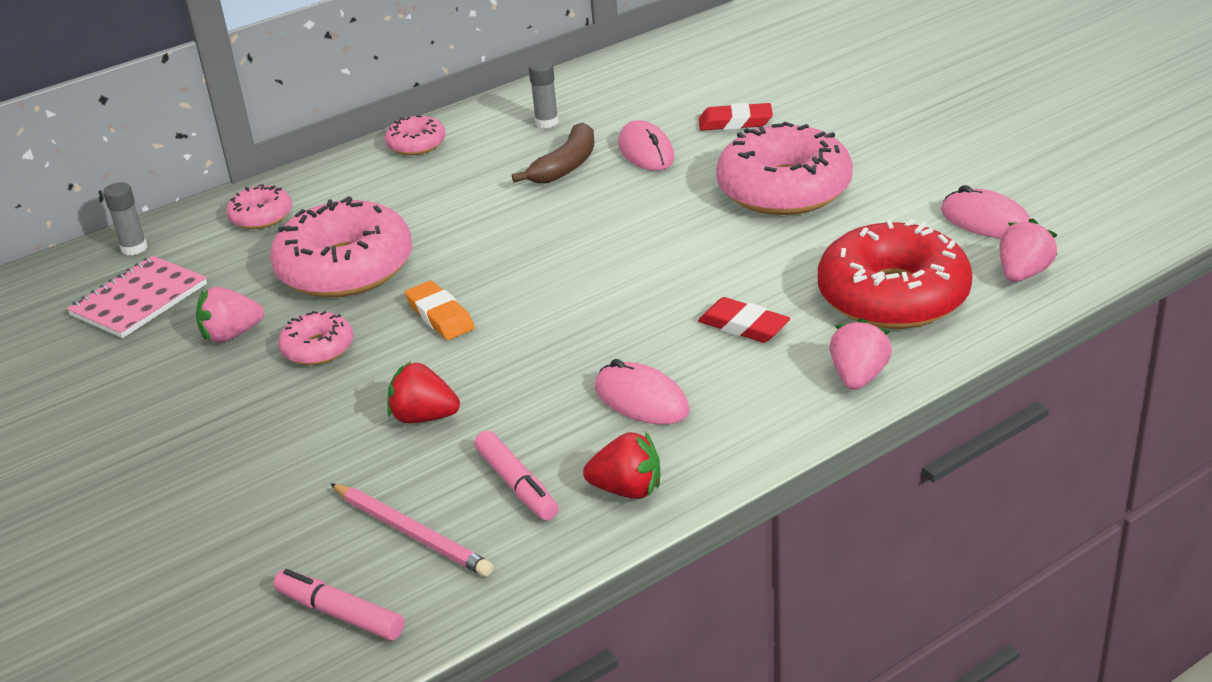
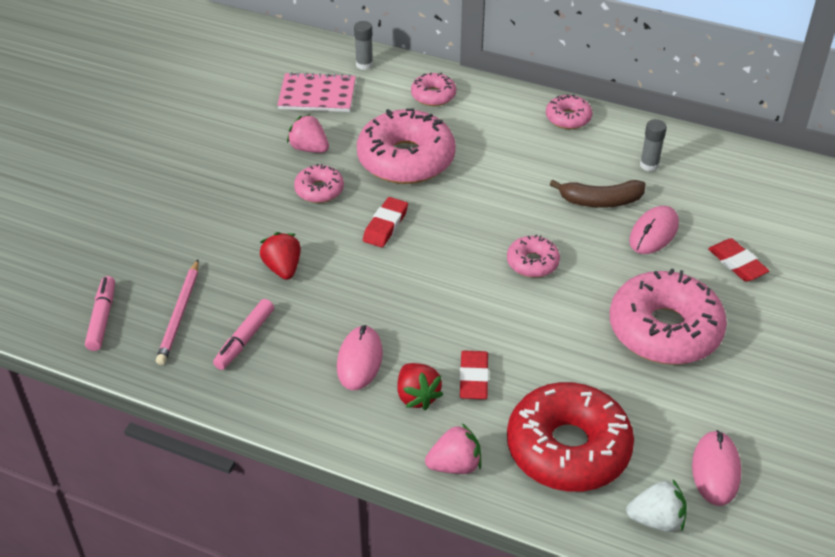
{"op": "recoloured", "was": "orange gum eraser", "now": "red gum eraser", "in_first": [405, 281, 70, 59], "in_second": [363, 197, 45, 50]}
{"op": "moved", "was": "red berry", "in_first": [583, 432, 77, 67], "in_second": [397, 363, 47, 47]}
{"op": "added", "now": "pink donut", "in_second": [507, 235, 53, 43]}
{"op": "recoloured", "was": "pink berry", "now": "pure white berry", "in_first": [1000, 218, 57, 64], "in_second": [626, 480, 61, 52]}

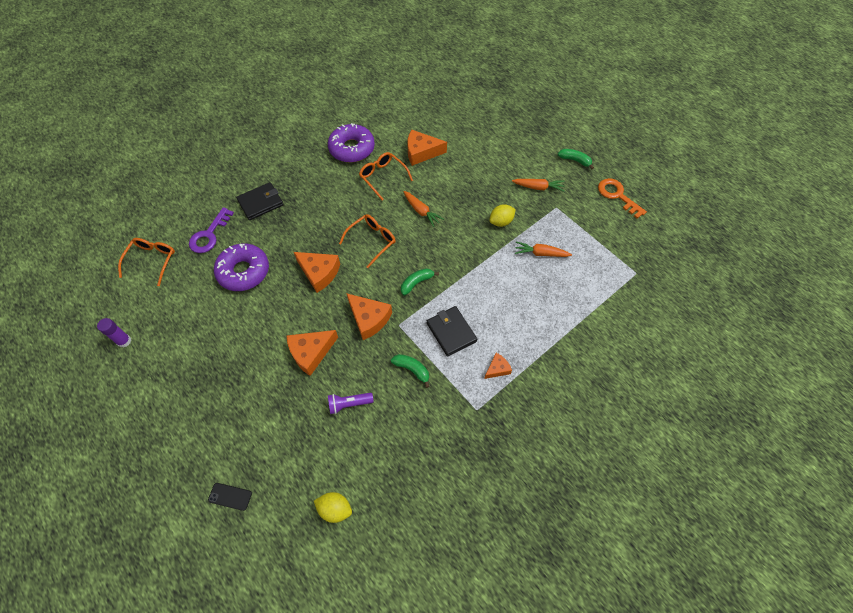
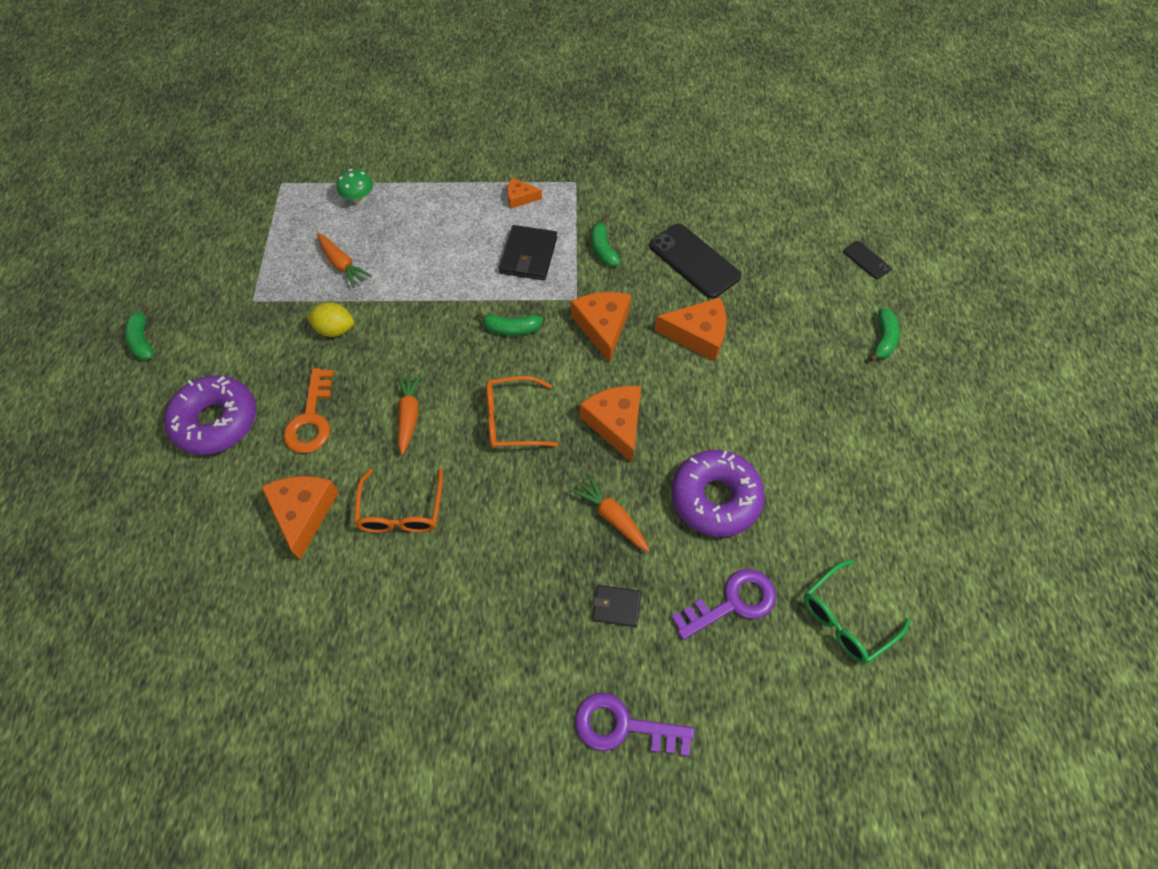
{"op": "moved", "was": "royal purple donut", "in_first": [328, 123, 47, 40], "in_second": [164, 375, 92, 80]}
{"op": "turned", "was": "orange cheese wedge", "in_first": [408, 130, 39, 36], "in_second": [261, 476, 78, 84], "clockwise": -135}
{"op": "moved", "was": "orange door key", "in_first": [598, 178, 49, 41], "in_second": [283, 368, 51, 85]}
{"op": "added", "now": "emerald mushroom", "in_second": [337, 169, 36, 35]}
{"op": "moved", "was": "orange carrot", "in_first": [512, 179, 53, 13], "in_second": [571, 474, 79, 78]}
{"op": "added", "now": "royal purple door key", "in_second": [575, 693, 119, 63]}
{"op": "resized", "was": "black card wallet", "in_first": [236, 182, 48, 38], "in_second": [592, 585, 49, 42], "ratio": 0.6}
{"op": "replaced", "was": "royal purple torch", "now": "black mobile phone", "in_first": [328, 393, 45, 21], "in_second": [649, 223, 92, 76]}
{"op": "recoloured", "was": "orange glasses", "now": "emerald glasses", "in_first": [118, 238, 57, 48], "in_second": [804, 560, 107, 104]}
{"op": "added", "now": "emerald banana fruit", "in_second": [869, 308, 31, 54]}
{"op": "removed", "was": "royal purple stick of glue", "in_first": [97, 318, 34, 30]}
{"op": "removed", "was": "bright yellow lemon", "in_first": [314, 492, 38, 31]}

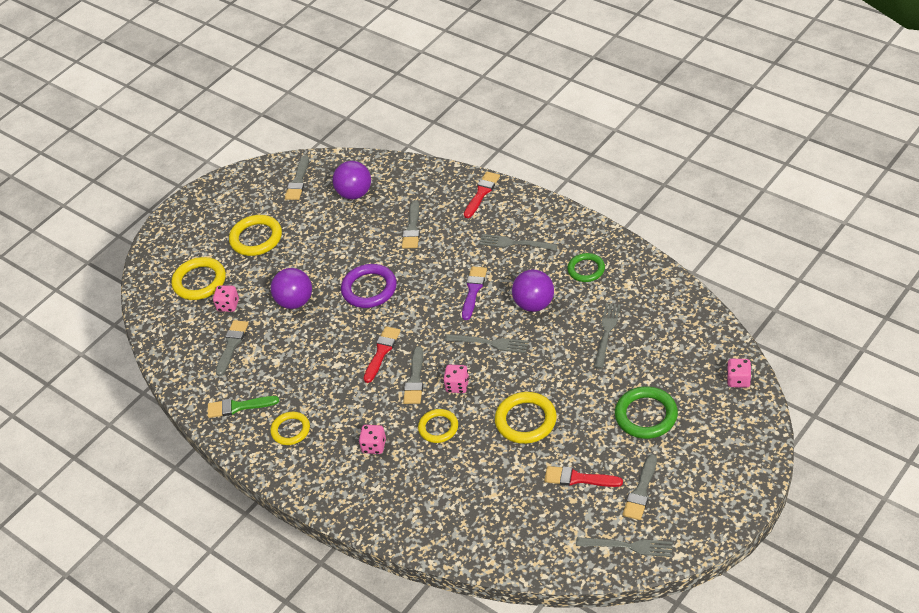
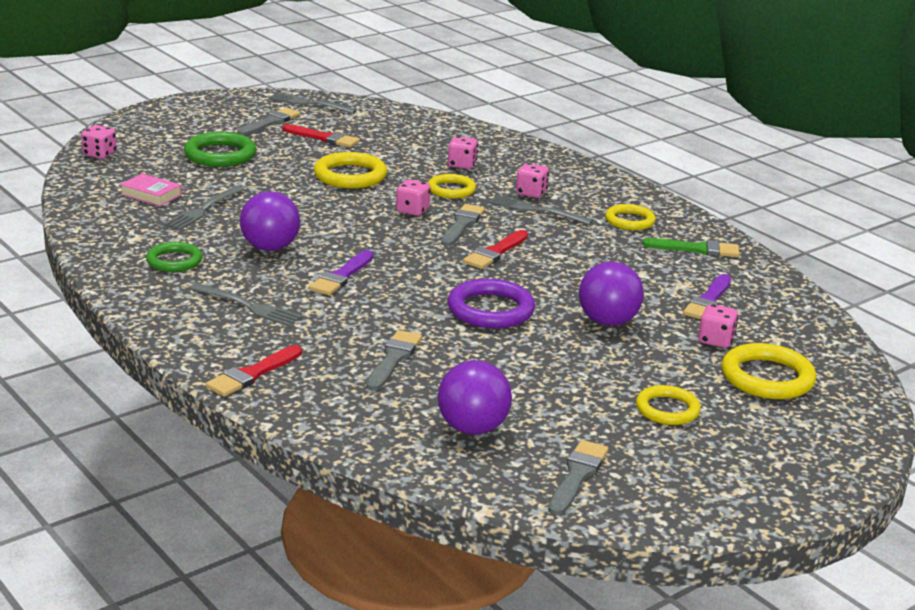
{"op": "added", "now": "pink hardcover", "in_second": [120, 174, 62, 33]}
{"op": "added", "now": "pink die", "in_second": [448, 136, 30, 33]}
{"op": "moved", "was": "ash-grey fork", "in_first": [445, 334, 84, 19], "in_second": [489, 195, 104, 30]}
{"op": "resized", "was": "bright yellow hoop", "in_first": [229, 215, 53, 41], "in_second": [636, 385, 65, 40], "ratio": 0.66}
{"op": "recoloured", "was": "ash-grey paintbrush", "now": "royal purple paintbrush", "in_first": [216, 320, 33, 56], "in_second": [683, 274, 48, 45]}

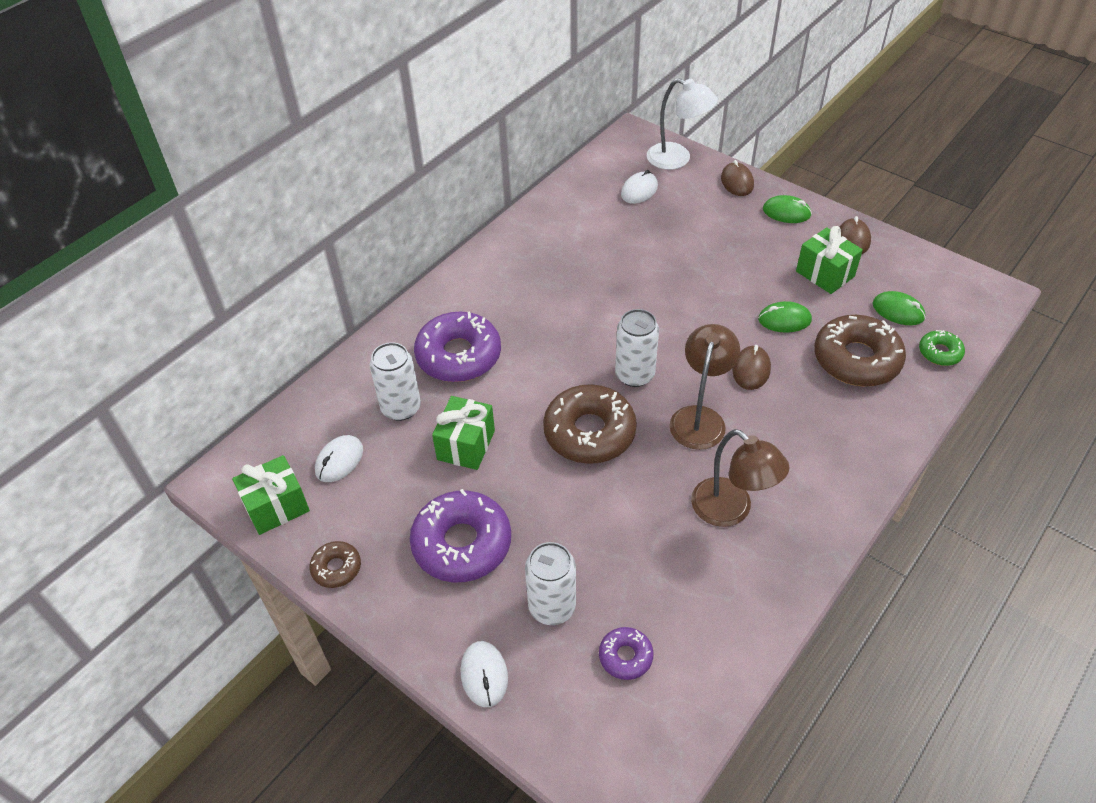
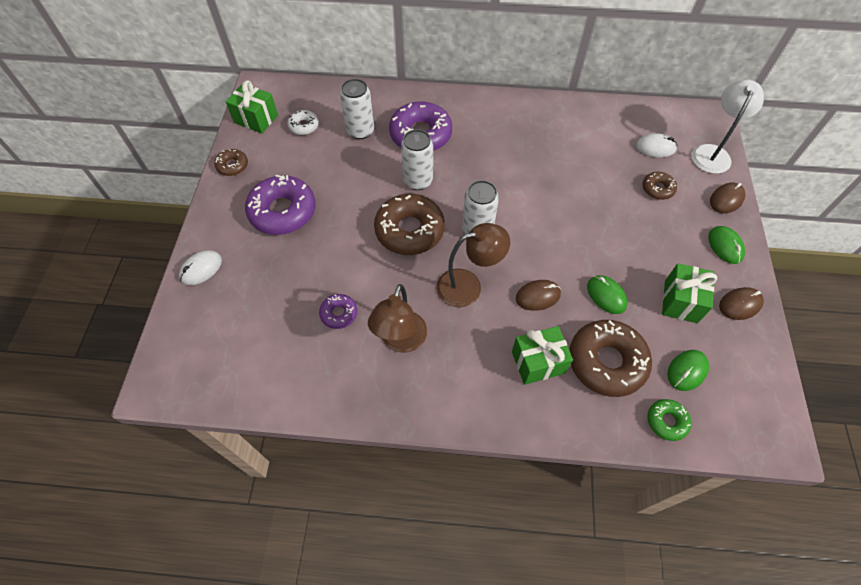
{"op": "replaced", "was": "pure white mouse", "now": "pure white donut", "in_first": [315, 435, 48, 47], "in_second": [287, 110, 32, 25]}
{"op": "moved", "was": "royal purple donut", "in_first": [599, 627, 55, 53], "in_second": [319, 294, 38, 35]}
{"op": "moved", "was": "pure white can", "in_first": [525, 542, 51, 83], "in_second": [401, 129, 32, 61]}
{"op": "moved", "was": "emerald gift", "in_first": [432, 396, 63, 74], "in_second": [512, 326, 61, 59]}
{"op": "added", "now": "dark brown donut", "in_second": [642, 172, 35, 28]}
{"op": "turned", "was": "emerald mouse", "in_first": [873, 291, 52, 34], "in_second": [668, 350, 41, 41], "clockwise": 45}
{"op": "turned", "was": "pure white desk lamp", "in_first": [647, 78, 71, 92], "in_second": [691, 80, 73, 94], "clockwise": -150}

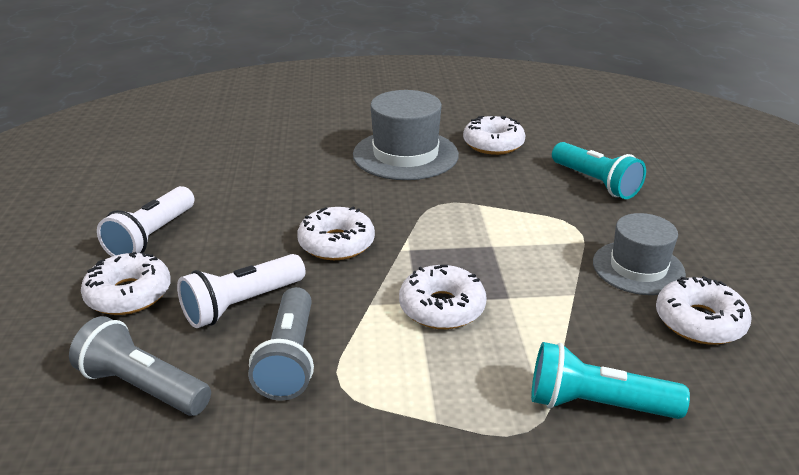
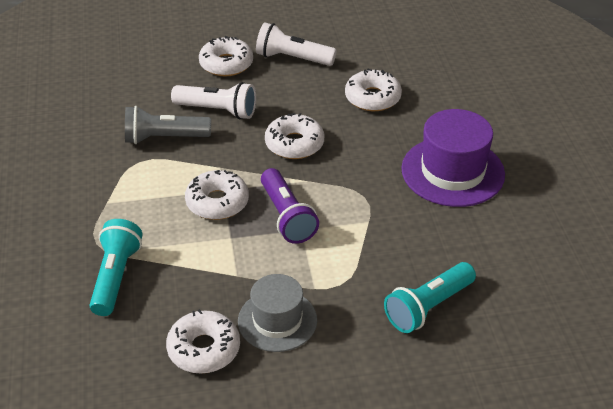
{"op": "turned", "was": "pure white torch", "in_first": [177, 254, 128, 74], "in_second": [171, 82, 85, 38], "clockwise": 150}
{"op": "added", "now": "royal purple torch", "in_second": [261, 168, 58, 76]}
{"op": "moved", "was": "pure white donut", "in_first": [463, 116, 63, 39], "in_second": [345, 68, 57, 43]}
{"op": "recoloured", "was": "ash-grey hat", "now": "royal purple hat", "in_first": [353, 90, 106, 90], "in_second": [401, 109, 104, 98]}
{"op": "removed", "was": "ash-grey torch", "in_first": [69, 316, 142, 100]}

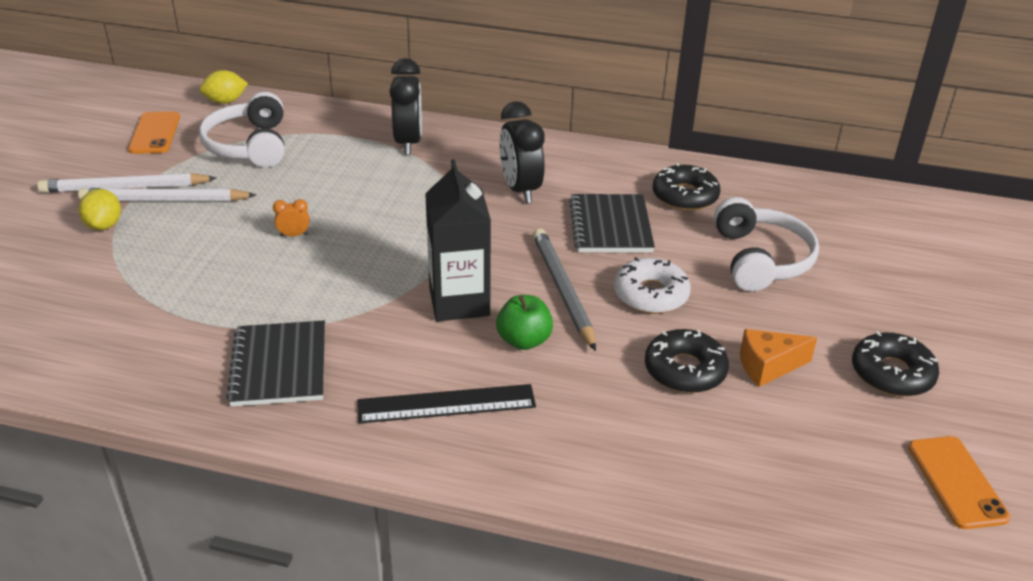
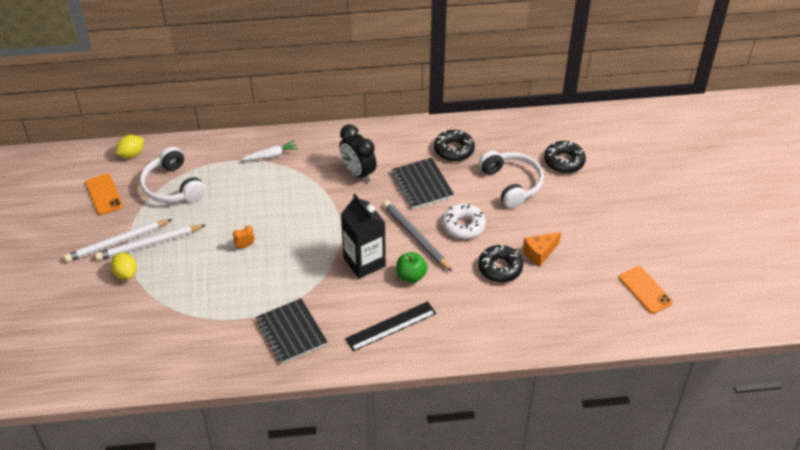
{"op": "replaced", "was": "black alarm clock", "now": "pure white carrot", "in_first": [389, 58, 33, 97], "in_second": [241, 140, 58, 21]}
{"op": "moved", "was": "black donut", "in_first": [852, 331, 87, 66], "in_second": [544, 141, 42, 32]}

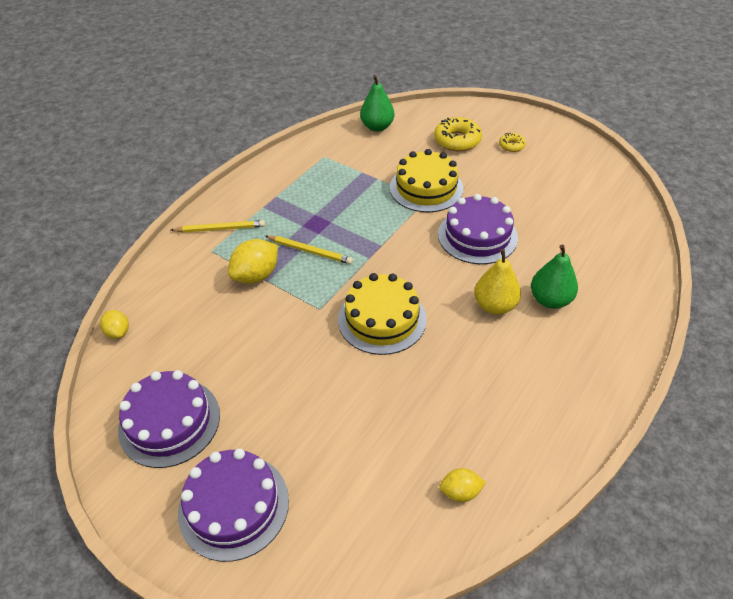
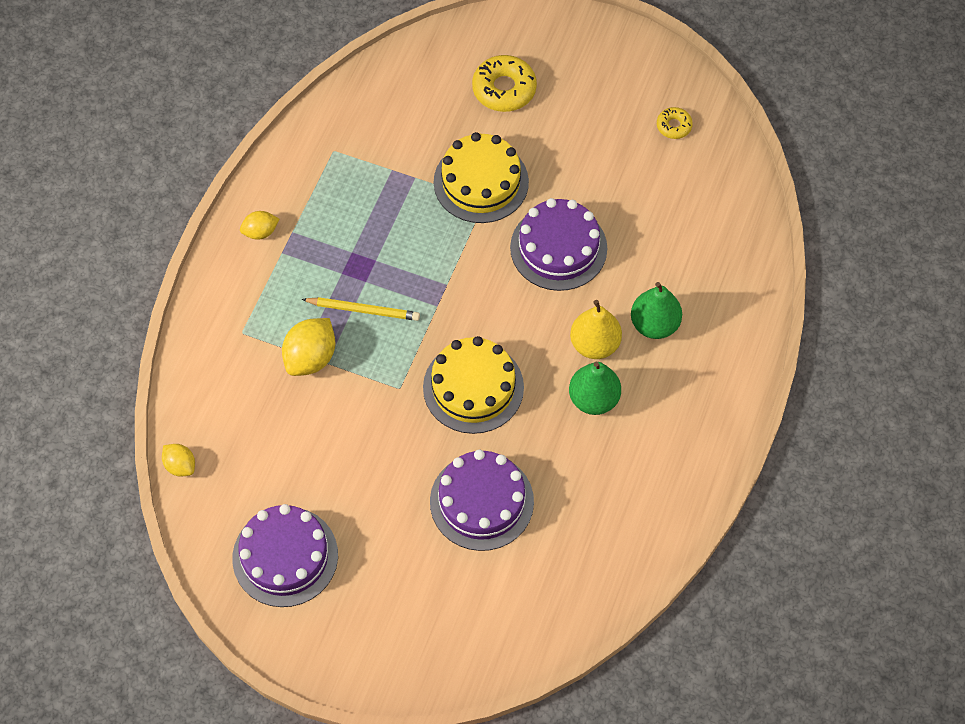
{"op": "moved", "was": "bright yellow lemon", "in_first": [439, 468, 47, 34], "in_second": [240, 211, 39, 29]}
{"op": "moved", "was": "royal purple layer cake", "in_first": [178, 448, 111, 114], "in_second": [430, 450, 104, 101]}
{"op": "moved", "was": "emerald pear", "in_first": [360, 75, 34, 57], "in_second": [569, 362, 52, 53]}
{"op": "moved", "was": "bright yellow donut", "in_first": [499, 133, 27, 19], "in_second": [657, 107, 36, 32]}
{"op": "removed", "was": "bright yellow pencil", "in_first": [171, 220, 94, 13]}

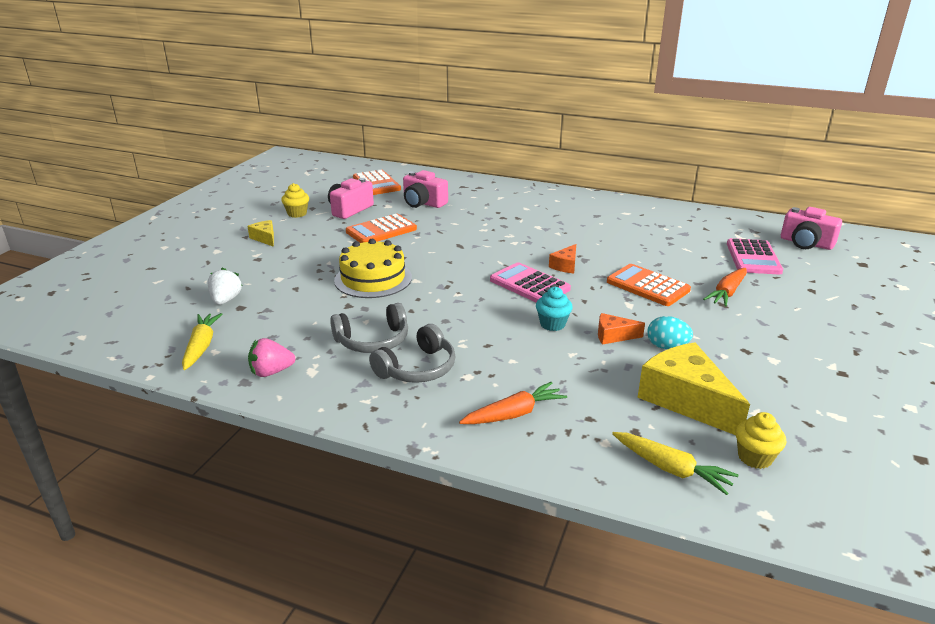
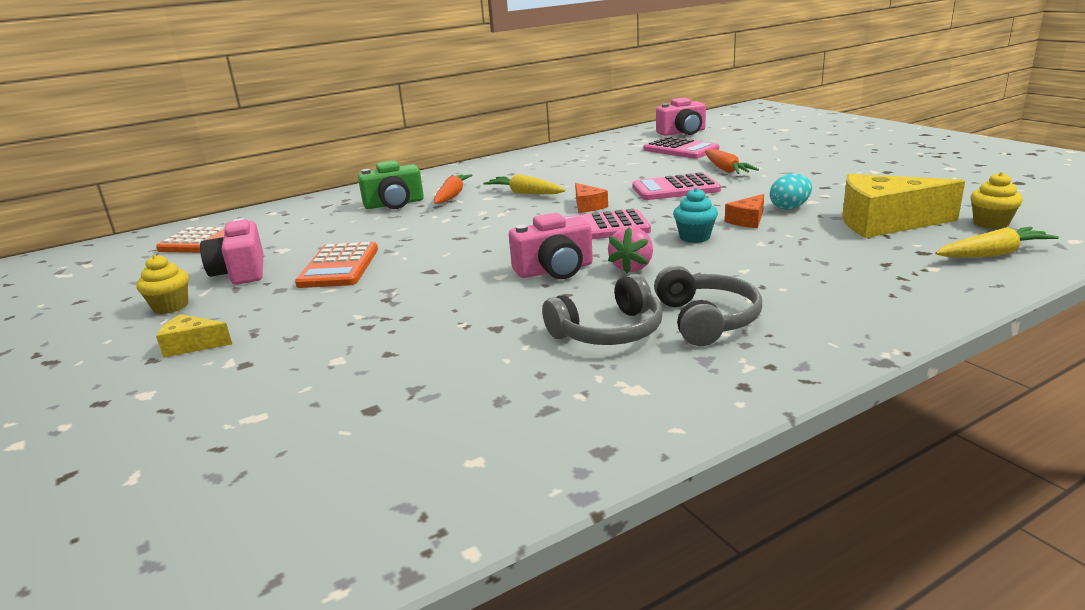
{"op": "added", "now": "emerald photo camera", "in_second": [358, 161, 66, 48]}
{"op": "moved", "was": "orange carrot", "in_first": [459, 382, 108, 42], "in_second": [434, 174, 39, 30]}
{"op": "moved", "was": "bright yellow carrot", "in_first": [182, 313, 40, 57], "in_second": [483, 174, 83, 20]}
{"op": "moved", "was": "pink photo camera", "in_first": [403, 170, 45, 38], "in_second": [509, 213, 84, 66]}
{"op": "turned", "was": "ash-grey headset", "in_first": [330, 303, 78, 50], "in_second": [542, 274, 120, 71], "clockwise": 45}
{"op": "moved", "was": "pink berry", "in_first": [248, 338, 47, 39], "in_second": [608, 226, 45, 47]}
{"op": "recoloured", "was": "orange pocket calculator", "now": "pink pocket calculator", "in_first": [607, 264, 84, 42], "in_second": [632, 172, 89, 28]}
{"op": "removed", "was": "pure white berry", "in_first": [208, 267, 35, 38]}
{"op": "removed", "was": "bright yellow layer cake", "in_first": [334, 239, 78, 59]}

